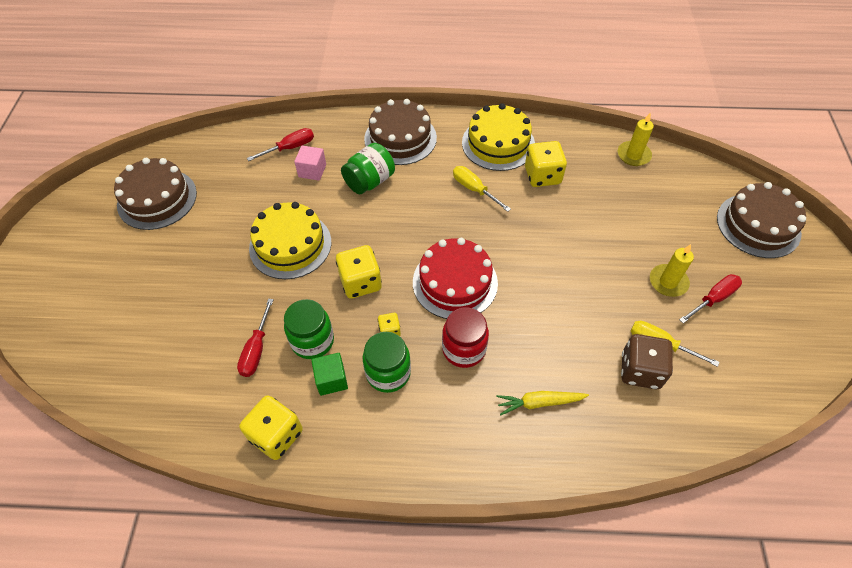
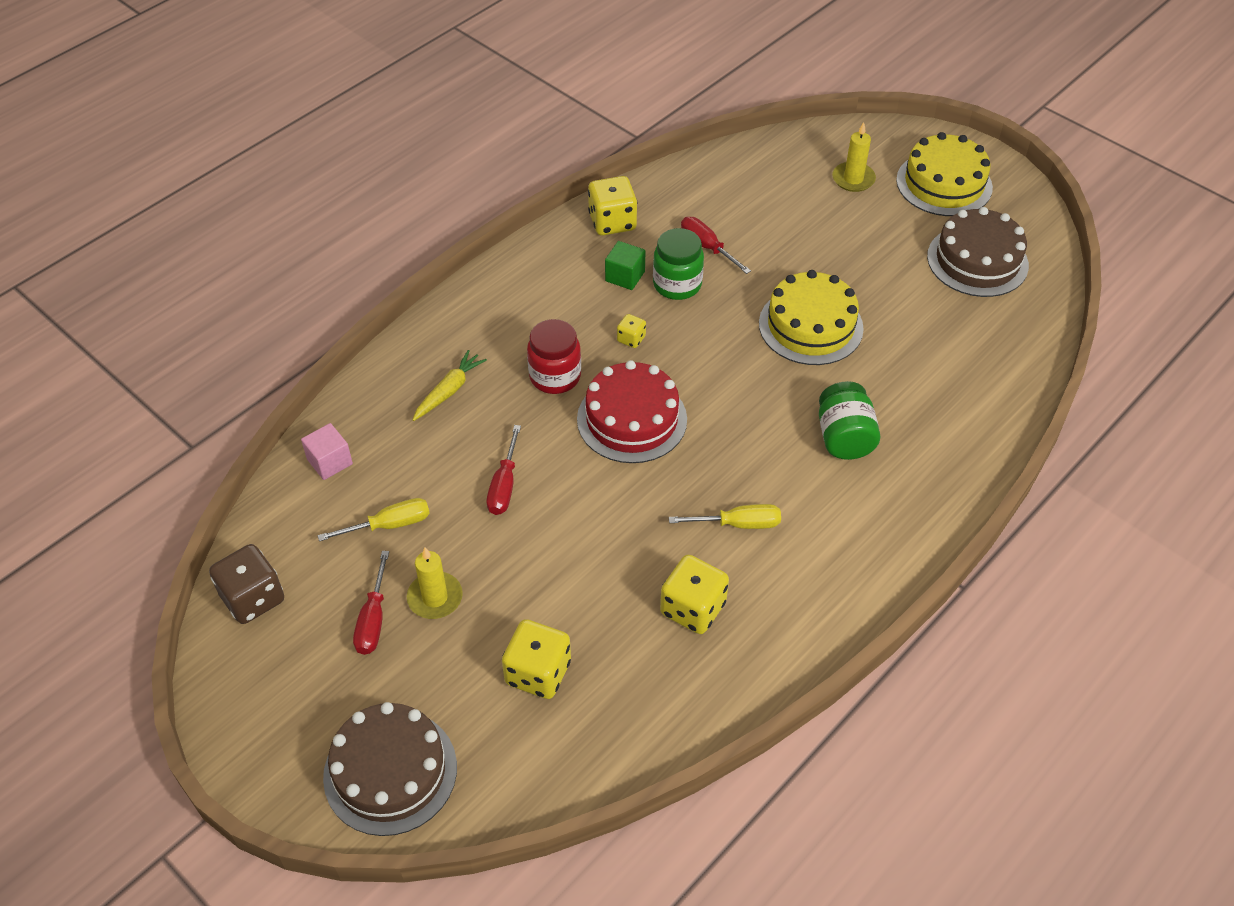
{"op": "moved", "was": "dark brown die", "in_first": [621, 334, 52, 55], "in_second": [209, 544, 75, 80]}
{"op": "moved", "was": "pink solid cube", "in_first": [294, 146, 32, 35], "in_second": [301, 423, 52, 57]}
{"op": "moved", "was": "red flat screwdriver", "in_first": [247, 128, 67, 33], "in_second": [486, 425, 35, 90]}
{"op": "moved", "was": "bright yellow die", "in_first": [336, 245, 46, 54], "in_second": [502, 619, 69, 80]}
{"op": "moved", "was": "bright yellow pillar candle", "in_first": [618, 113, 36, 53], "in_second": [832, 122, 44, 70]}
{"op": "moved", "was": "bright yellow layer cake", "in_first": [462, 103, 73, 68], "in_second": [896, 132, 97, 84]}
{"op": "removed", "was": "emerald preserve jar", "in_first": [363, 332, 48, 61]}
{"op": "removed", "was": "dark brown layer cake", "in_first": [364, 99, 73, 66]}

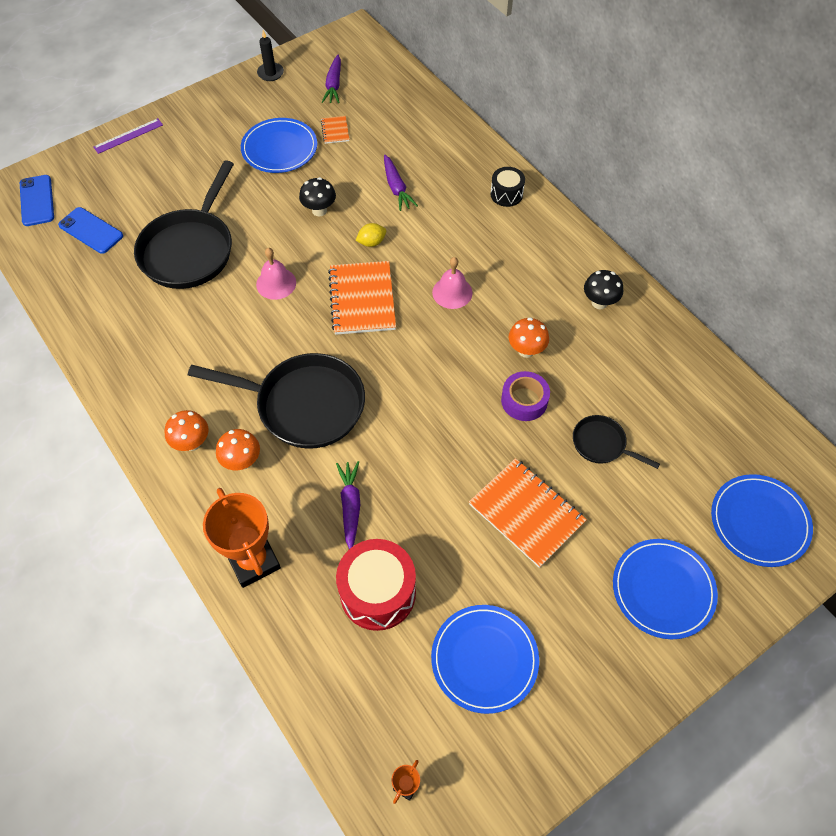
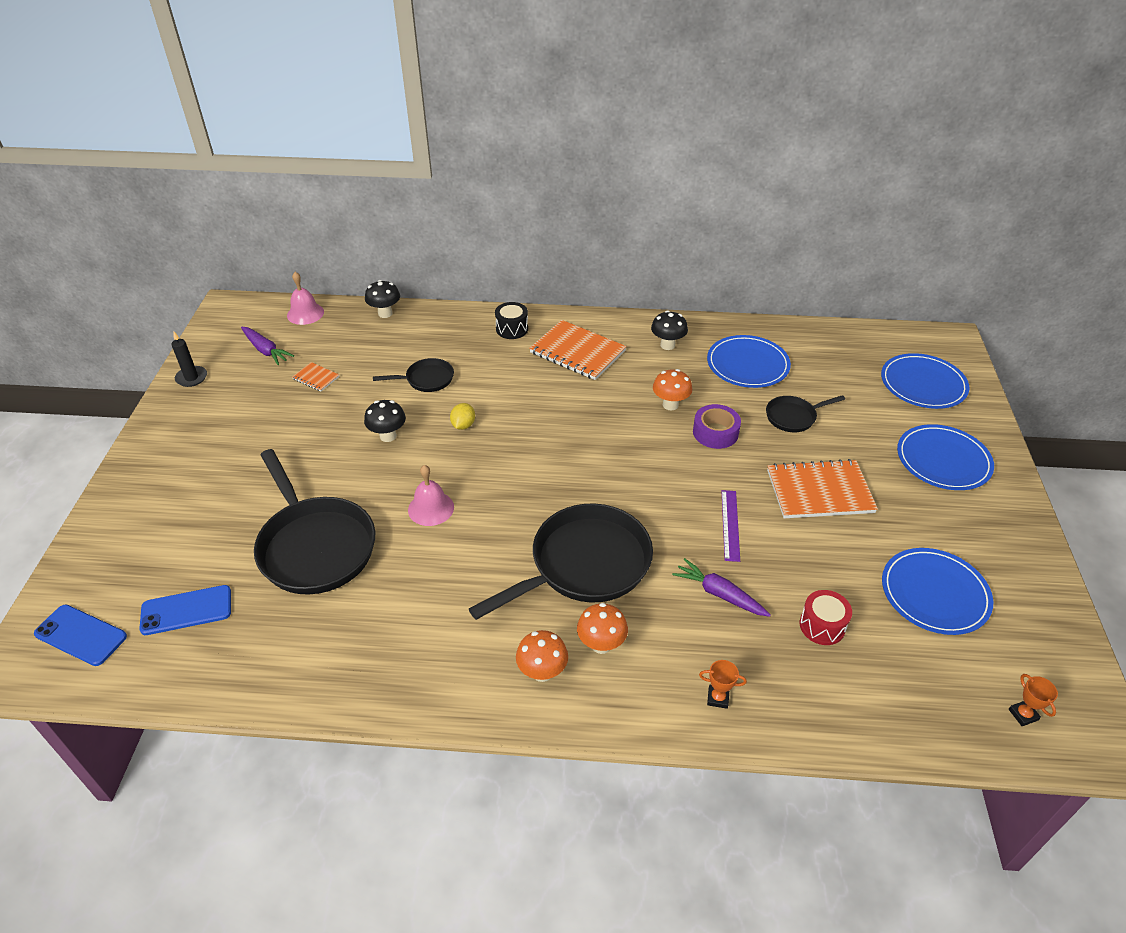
{"op": "moved", "was": "pink bell", "in_first": [432, 257, 41, 52], "in_second": [287, 272, 37, 53]}
{"op": "added", "now": "black mushroom", "in_second": [365, 280, 35, 38]}
{"op": "replaced", "was": "royal purple carrot", "now": "black skillet", "in_first": [384, 155, 34, 56], "in_second": [373, 358, 81, 34]}
{"op": "moved", "was": "orange notepad", "in_first": [328, 261, 68, 74], "in_second": [529, 320, 98, 60]}
{"op": "resized", "was": "orange award cup", "in_first": [203, 488, 78, 100], "in_second": [699, 660, 48, 49], "ratio": 0.42}
{"op": "moved", "was": "royal blue flat dish", "in_first": [241, 118, 76, 55], "in_second": [707, 335, 84, 53]}
{"op": "moved", "was": "royal purple straightedge", "in_first": [94, 118, 69, 36], "in_second": [721, 490, 19, 72]}
{"op": "resized", "was": "red drum", "in_first": [336, 539, 80, 92], "in_second": [800, 590, 52, 55], "ratio": 0.56}

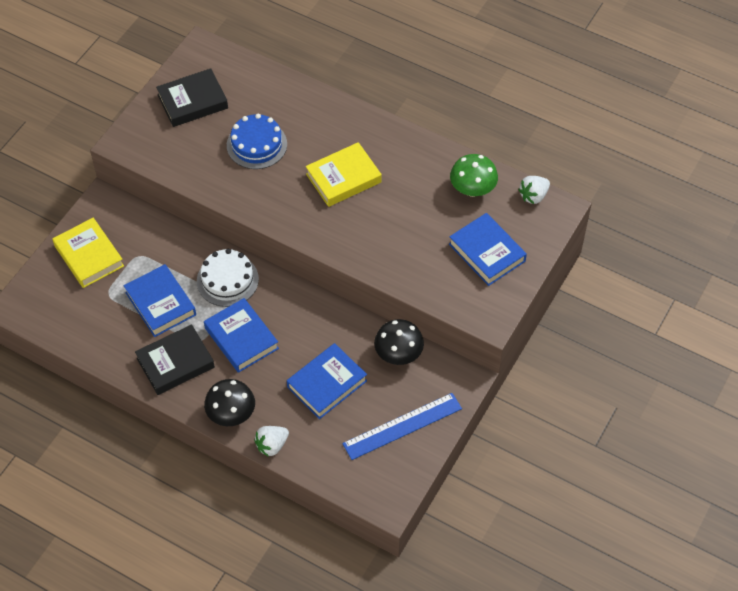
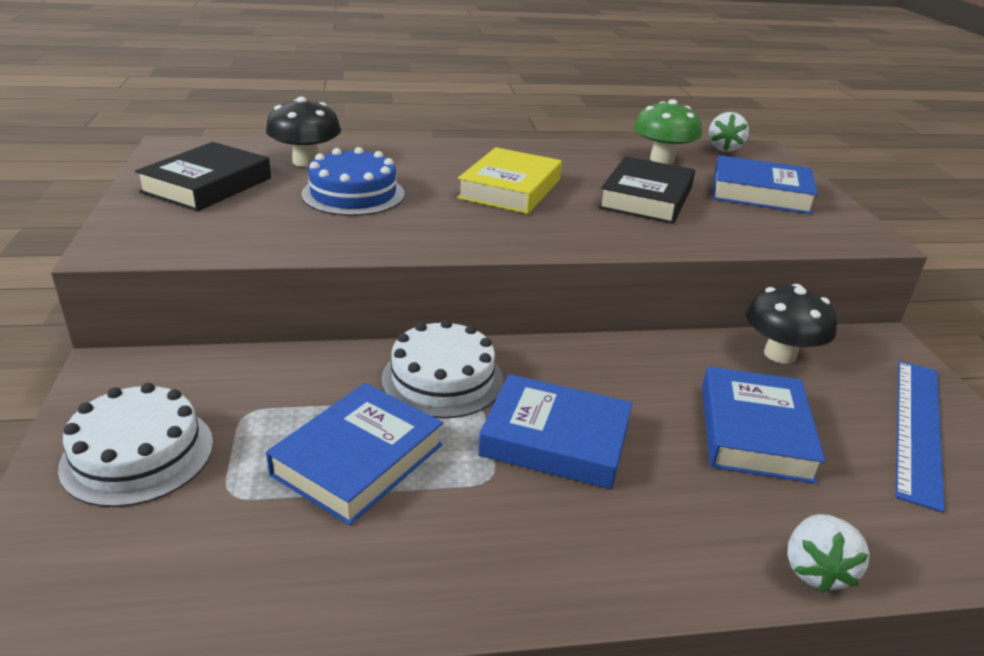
{"op": "replaced", "was": "bright yellow hardcover", "now": "pure white layer cake", "in_first": [52, 218, 72, 70], "in_second": [58, 383, 155, 124]}
{"op": "moved", "was": "black mushroom", "in_first": [204, 379, 51, 47], "in_second": [266, 97, 75, 70]}
{"op": "turned", "was": "royal blue hardcover", "in_first": [124, 264, 72, 73], "in_second": [266, 383, 177, 142], "clockwise": -75}
{"op": "moved", "was": "black hardcover", "in_first": [135, 324, 80, 71], "in_second": [598, 156, 97, 68]}

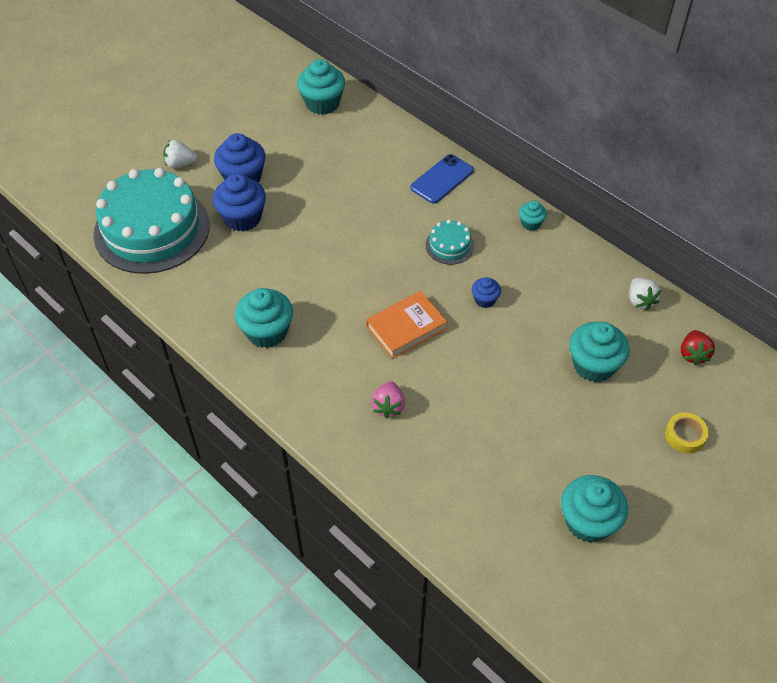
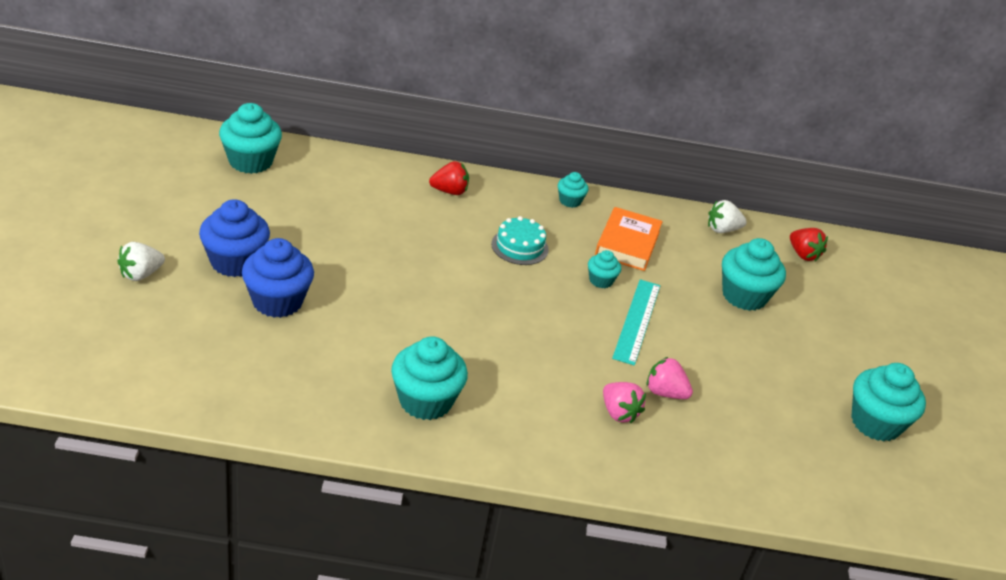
{"op": "replaced", "was": "royal blue mobile phone", "now": "red berry", "in_first": [410, 154, 64, 50], "in_second": [429, 161, 40, 34]}
{"op": "recoloured", "was": "royal blue muffin", "now": "aqua muffin", "in_first": [472, 277, 29, 31], "in_second": [588, 250, 33, 38]}
{"op": "moved", "was": "orange hardcover", "in_first": [366, 291, 81, 68], "in_second": [595, 207, 68, 64]}
{"op": "added", "now": "aqua straightedge", "in_second": [612, 279, 48, 87]}
{"op": "added", "now": "pink berry", "in_second": [647, 357, 46, 42]}
{"op": "turned", "was": "pure white berry", "in_first": [629, 278, 32, 33], "in_second": [708, 200, 39, 33], "clockwise": 135}
{"op": "removed", "was": "aqua layer cake", "in_first": [94, 168, 116, 106]}
{"op": "removed", "was": "bright yellow tape", "in_first": [665, 412, 44, 41]}

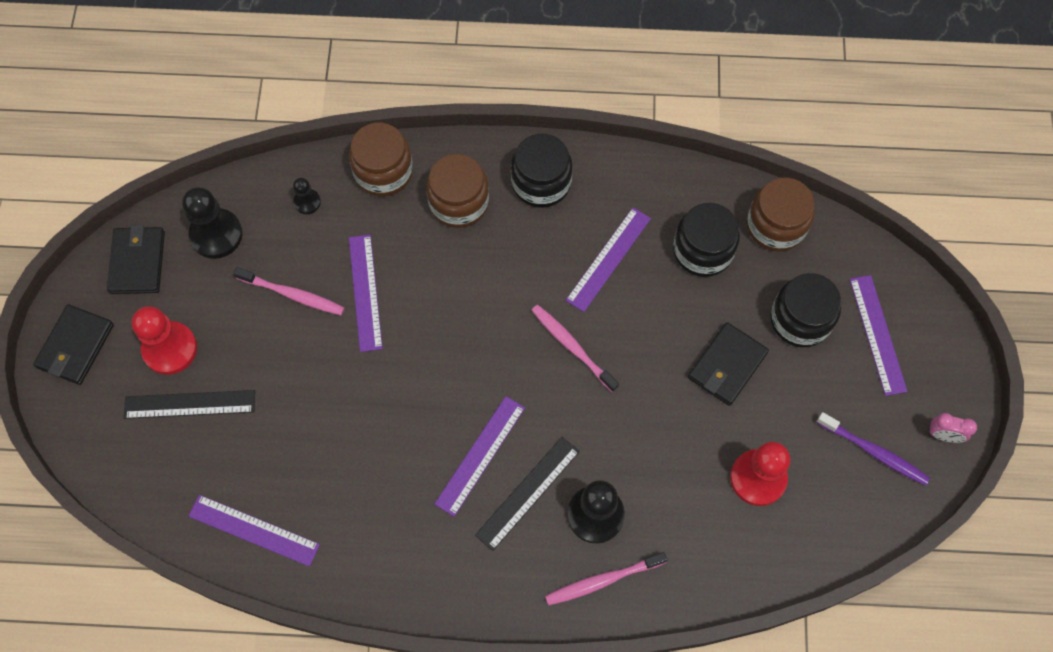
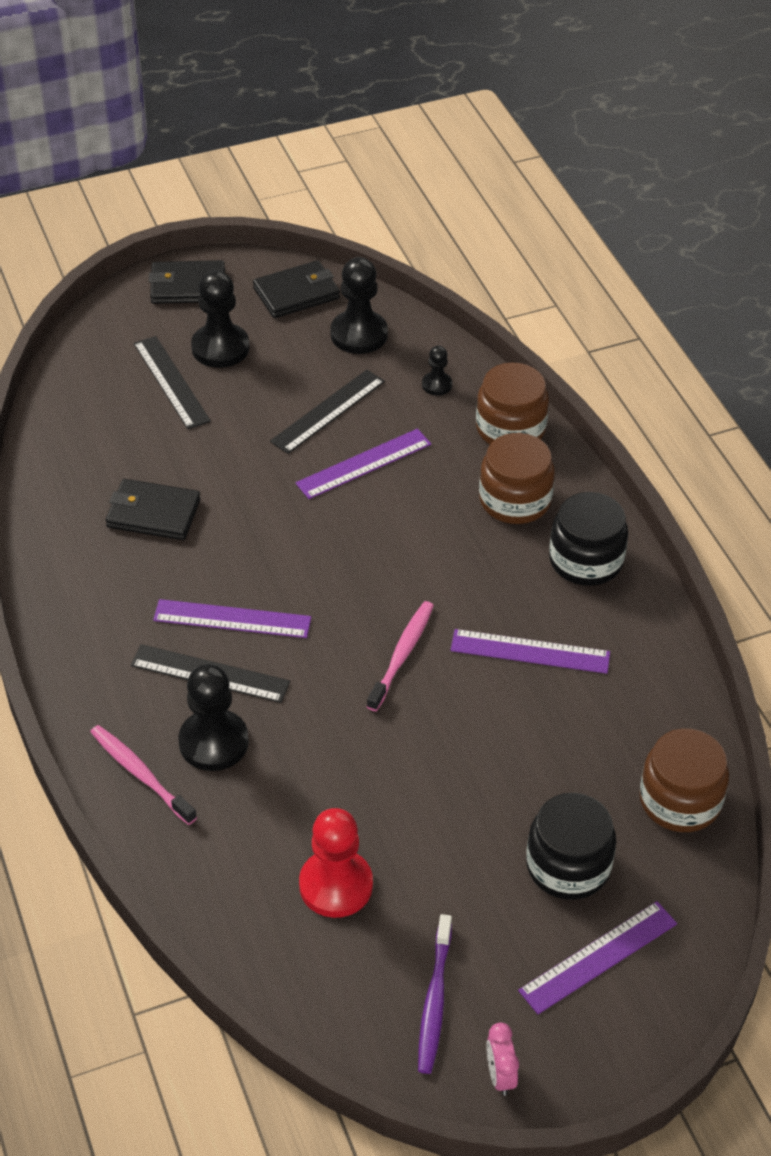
{"op": "moved", "was": "black card wallet", "in_first": [688, 322, 81, 84], "in_second": [106, 479, 95, 61]}
{"op": "recoloured", "was": "red pawn", "now": "black pawn", "in_first": [132, 306, 65, 69], "in_second": [191, 270, 59, 98]}
{"op": "replaced", "was": "pink tooth brush", "now": "black straightedge", "in_first": [233, 267, 112, 48], "in_second": [270, 370, 115, 84]}
{"op": "removed", "was": "royal purple straightedge", "in_first": [188, 495, 132, 72]}
{"op": "removed", "was": "black preserve jar", "in_first": [673, 203, 67, 74]}

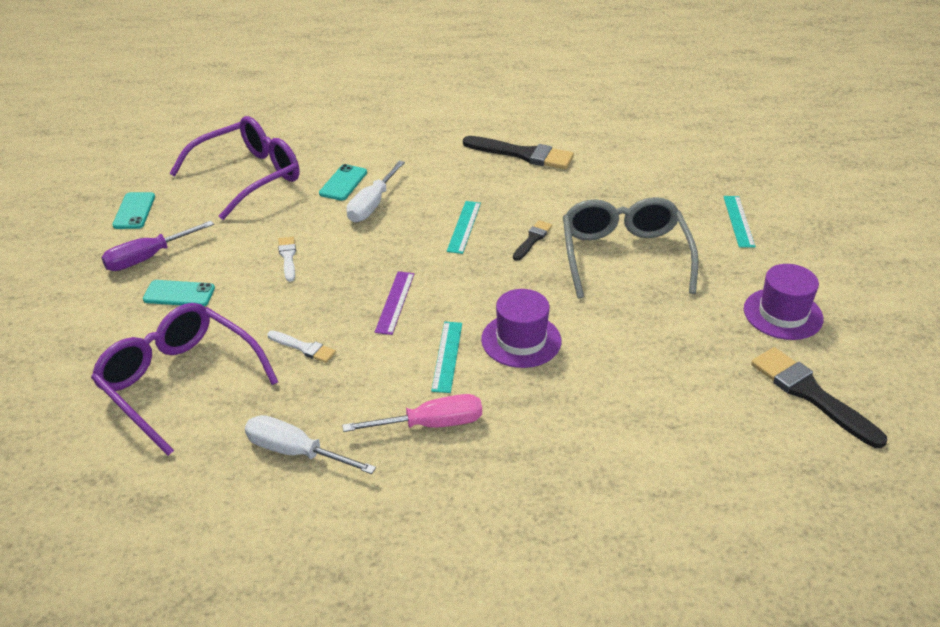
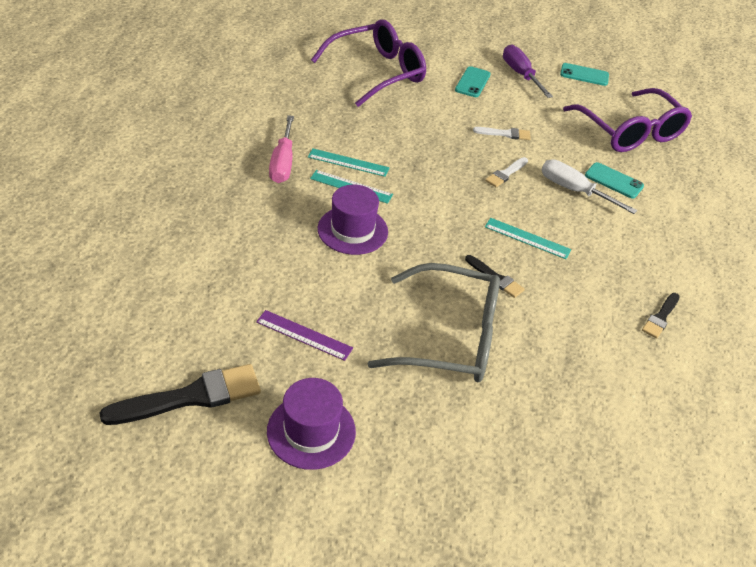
{"op": "moved", "was": "royal purple straightedge", "in_first": [375, 271, 39, 64], "in_second": [256, 310, 97, 51]}
{"op": "moved", "was": "aqua straightedge", "in_first": [723, 196, 33, 52], "in_second": [308, 148, 81, 29]}
{"op": "moved", "was": "pure white paintbrush", "in_first": [267, 331, 69, 32], "in_second": [485, 157, 43, 30]}
{"op": "resized", "was": "black paintbrush", "in_first": [463, 136, 111, 33], "in_second": [642, 293, 38, 46], "ratio": 0.53}
{"op": "removed", "was": "pure white flat screwdriver", "in_first": [245, 415, 131, 59]}

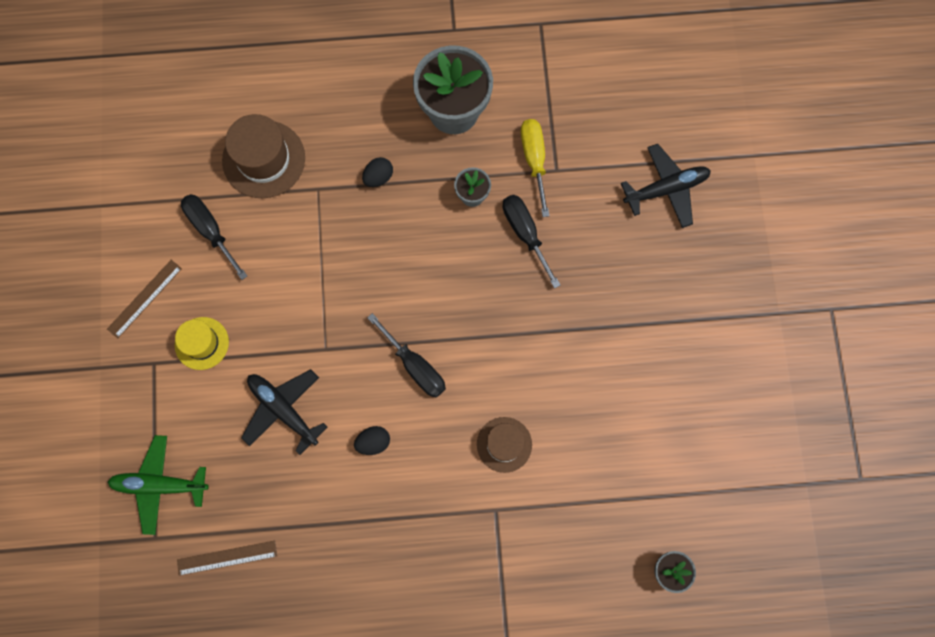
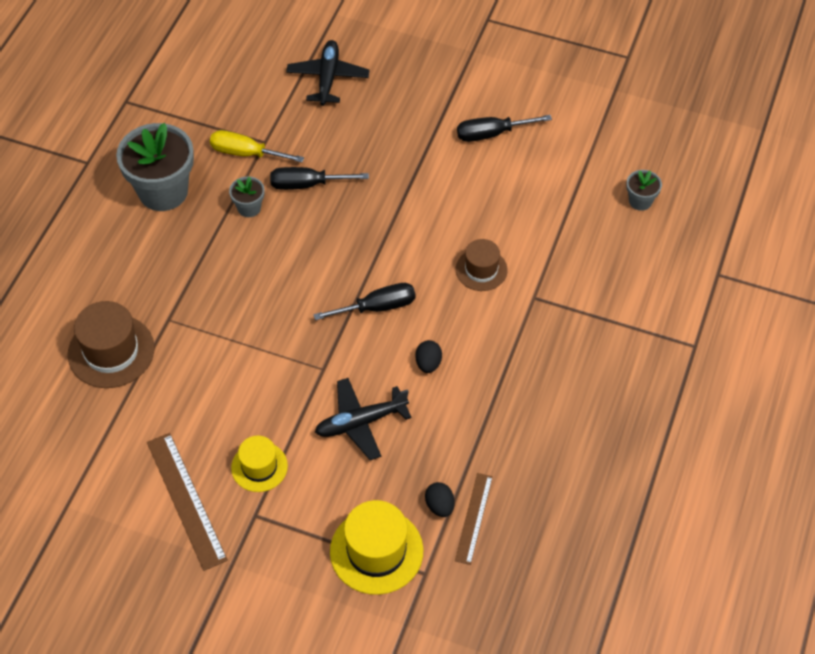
{"op": "resized", "was": "dark brown straightedge", "in_first": [107, 260, 75, 79], "in_second": [147, 433, 81, 138], "ratio": 1.58}
{"op": "replaced", "was": "emerald aeroplane", "now": "bright yellow hat", "in_first": [108, 435, 101, 100], "in_second": [330, 500, 93, 95]}
{"op": "moved", "was": "black toy egg", "in_first": [362, 157, 31, 30], "in_second": [425, 482, 29, 35]}
{"op": "moved", "was": "black flat screwdriver", "in_first": [181, 194, 66, 86], "in_second": [457, 115, 95, 27]}

